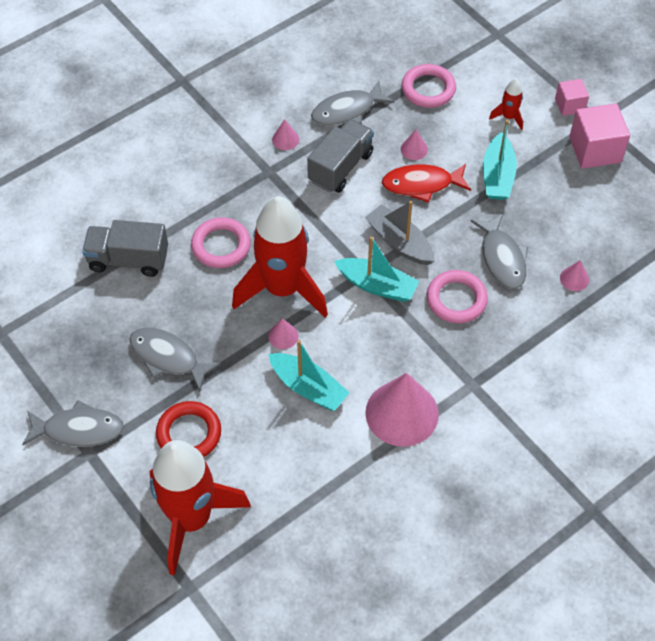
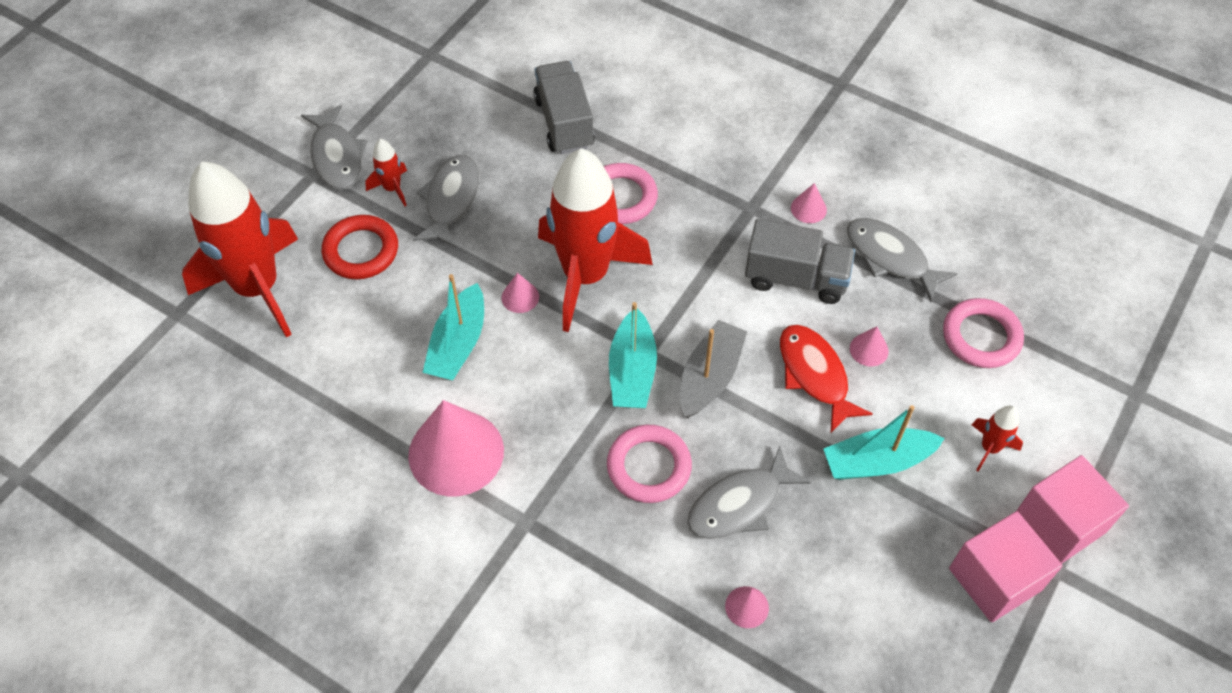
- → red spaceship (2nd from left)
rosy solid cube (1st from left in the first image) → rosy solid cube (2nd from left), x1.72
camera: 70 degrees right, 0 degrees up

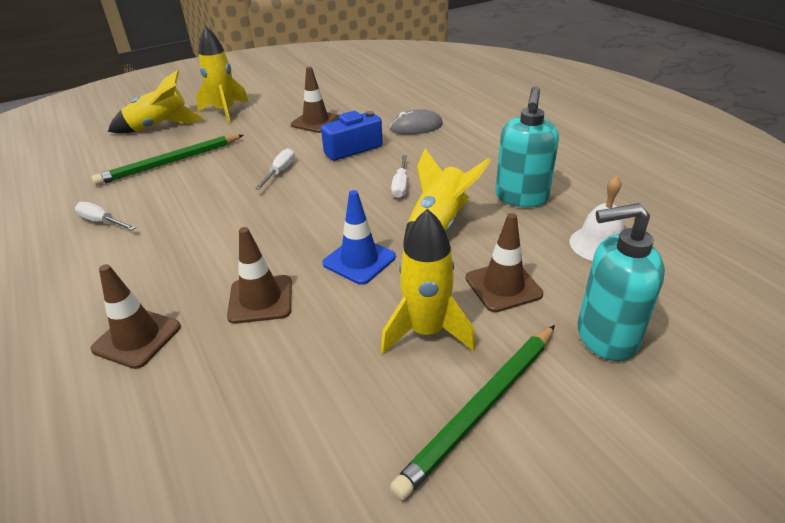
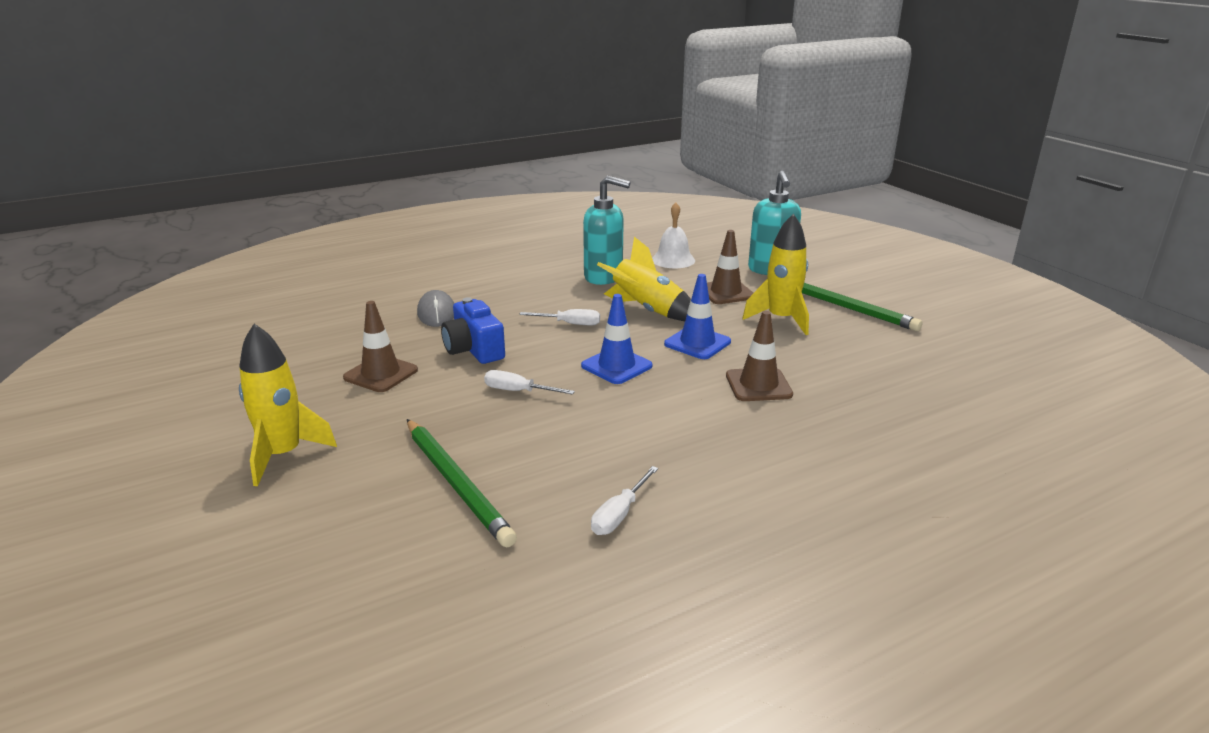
- → cobalt traffic cone (1st from left)
brown traffic cone (1st from left) → -
bright yellow spaceship (1st from left) → -
camera: 90 degrees left, 10 degrees down

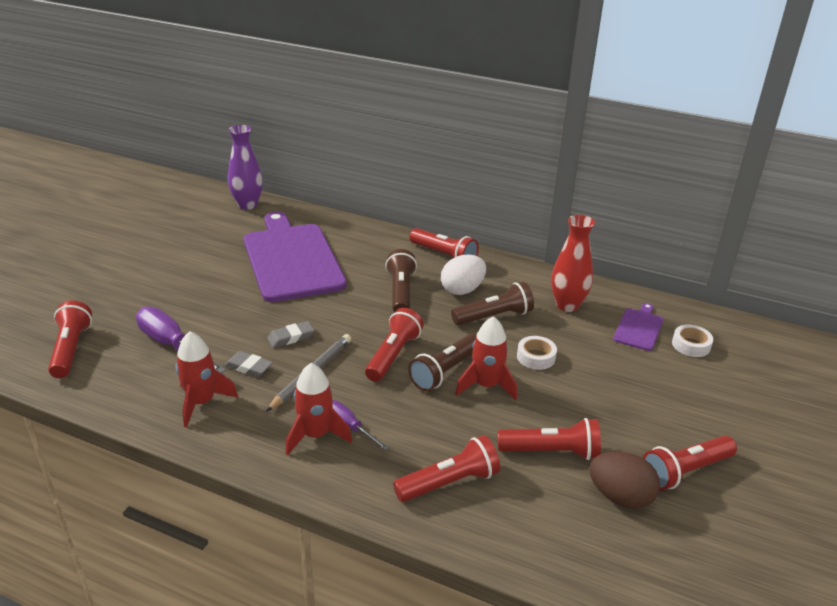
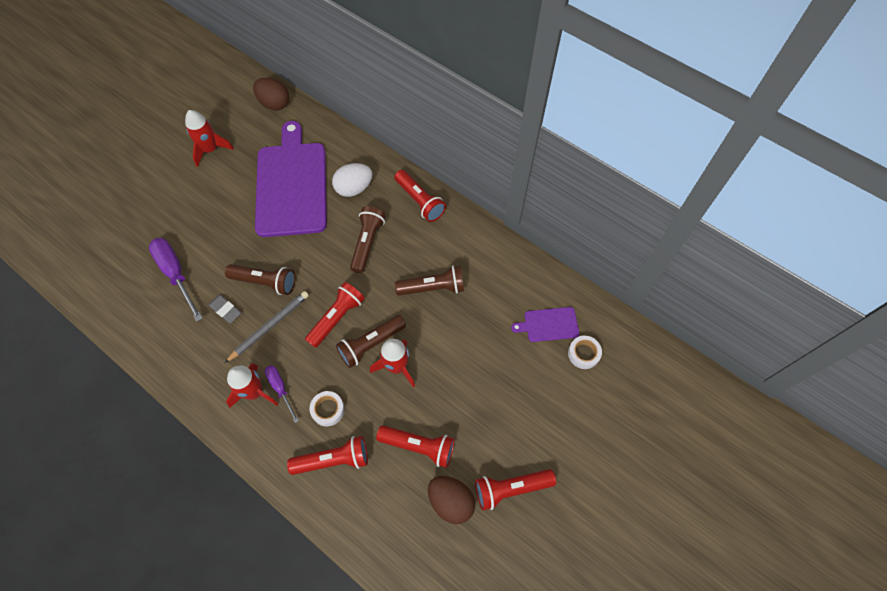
red spaceship (1st from left), move
grey gum eraser (2nd from left) → brown torch (1st from left)
royal purple flower vase → brown egg (1st from left)
white tape (1st from left), move
white egg, move
royal purple chopping board (2nd from left), 135 degrees counterclockwise
red torch (1st from left) → -
red flower vase → -
camera: 15 degrees right, 30 degrees up

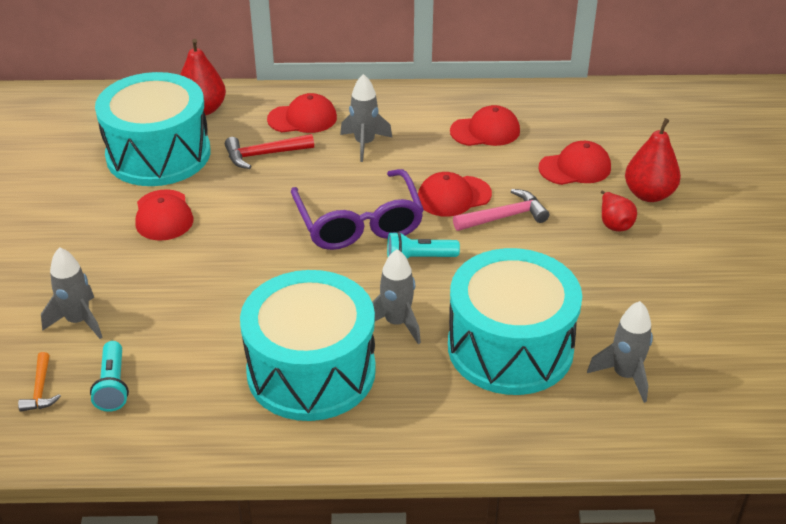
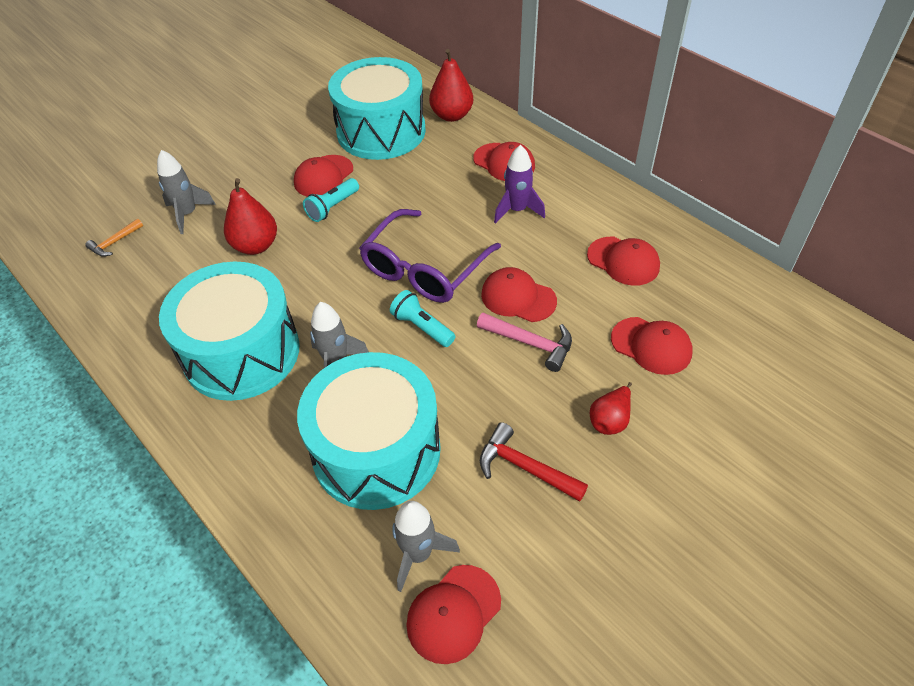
red pear fruit (3rd from left in the first image) → red pear fruit (1st from left), move
turquoise torch (1st from left), move
- → red baseball cap (2nd from left)
red hammer, move
grey spaceship (2nd from left) → royal purple spaceship
camera: 50 degrees right, 10 degrees up

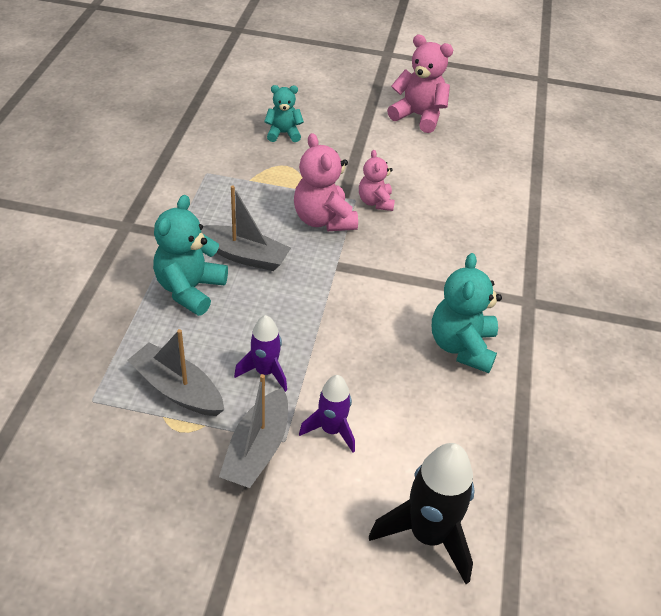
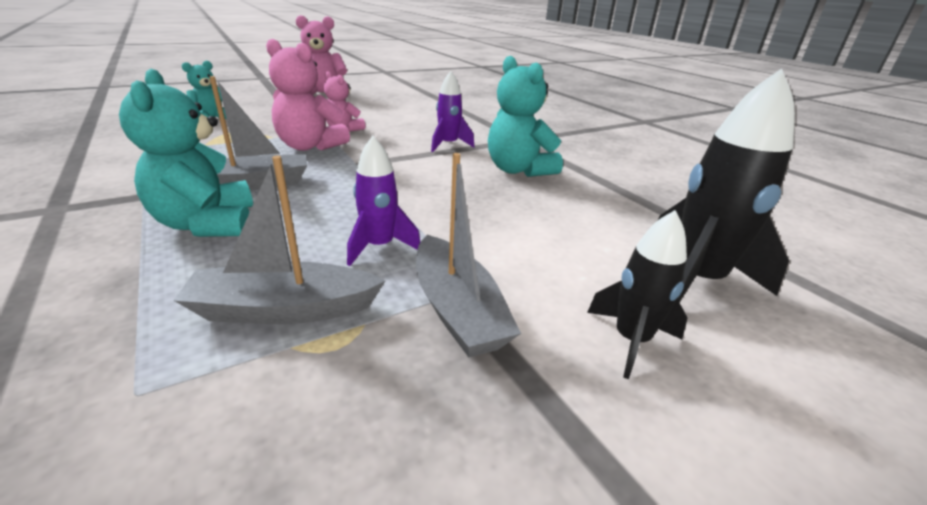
royal purple spaceship (2nd from left), move
- → ebony spaceship (1st from left)
camera: 40 degrees left, 15 degrees down

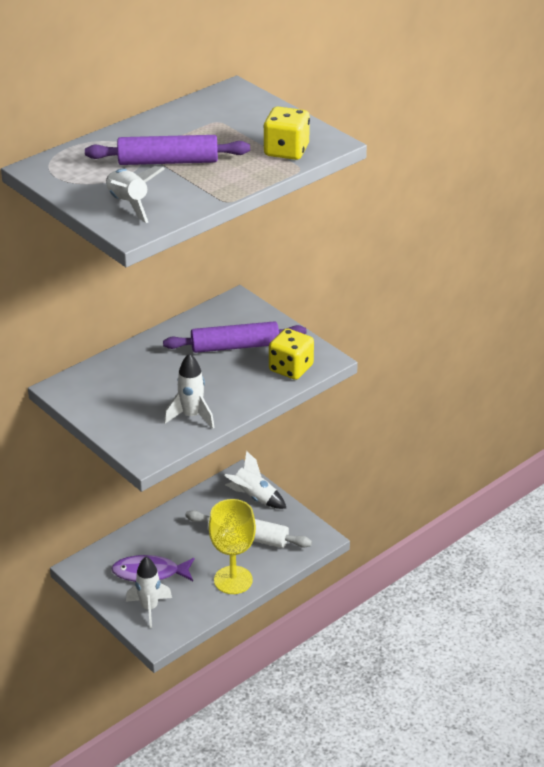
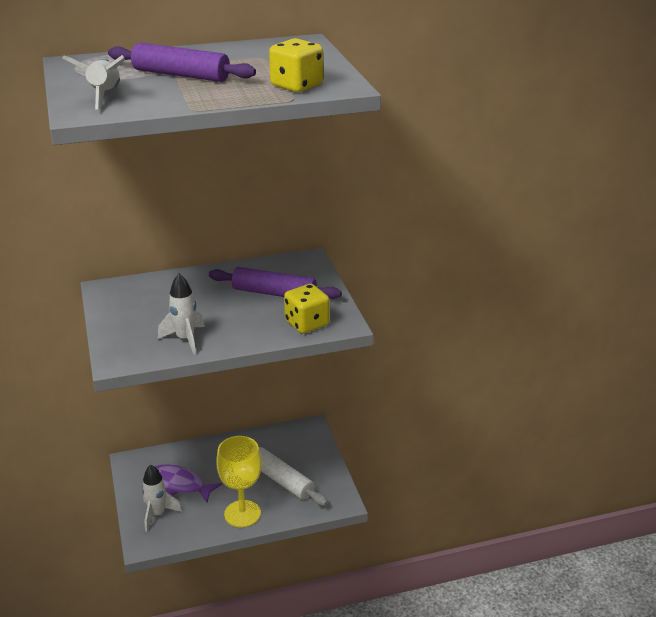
white spaceship (4th from left) → -
camera: 25 degrees right, 5 degrees down

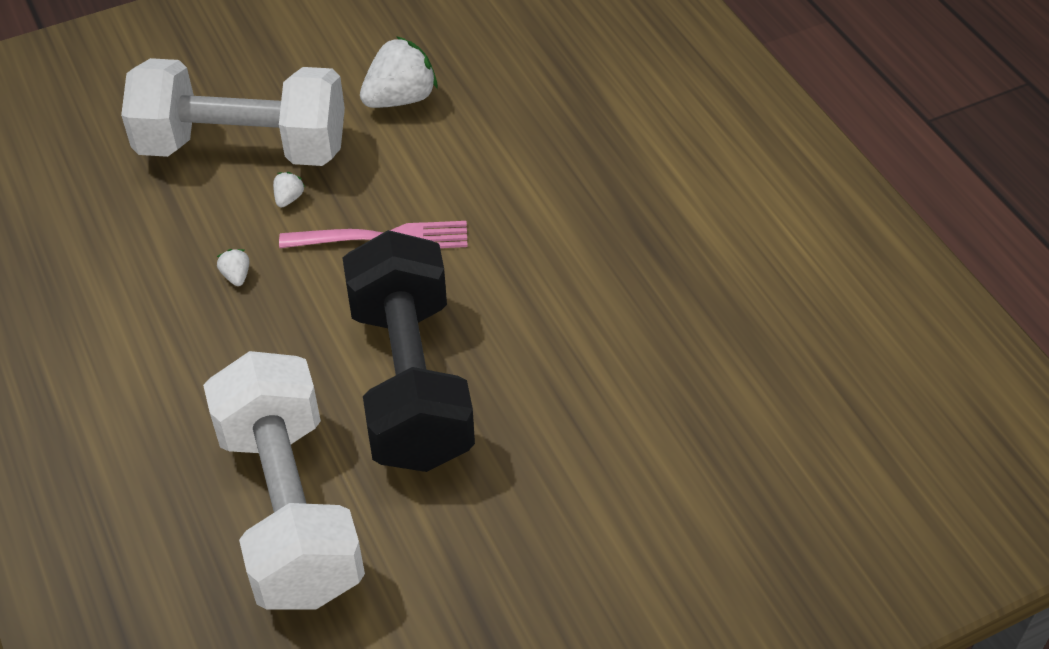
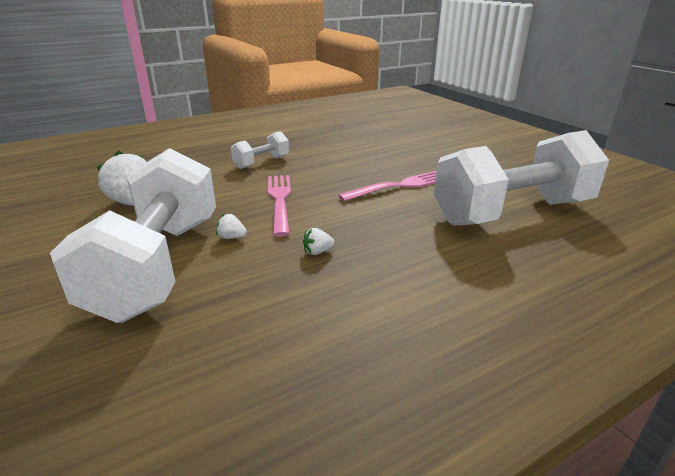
- → white free weight (2nd from left)
ebony free weight → rosy fork (2nd from left)
camera: 95 degrees left, 20 degrees down

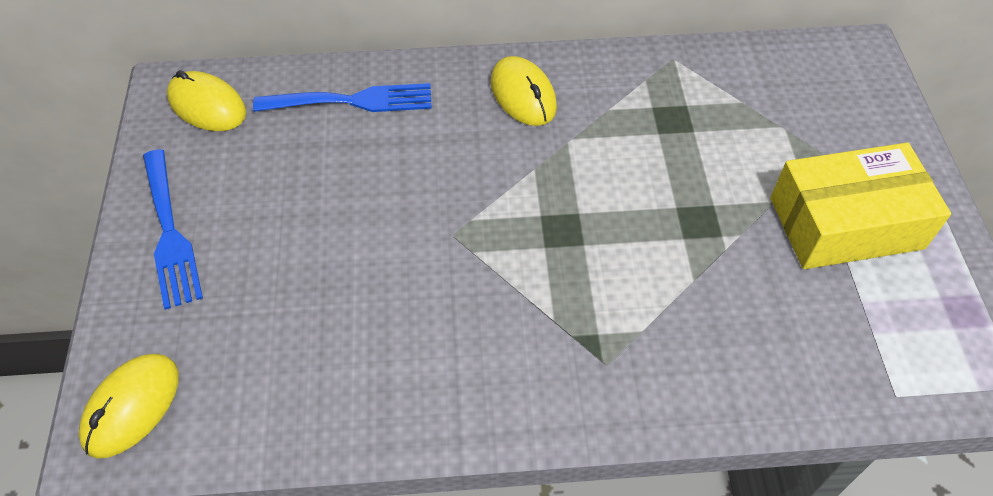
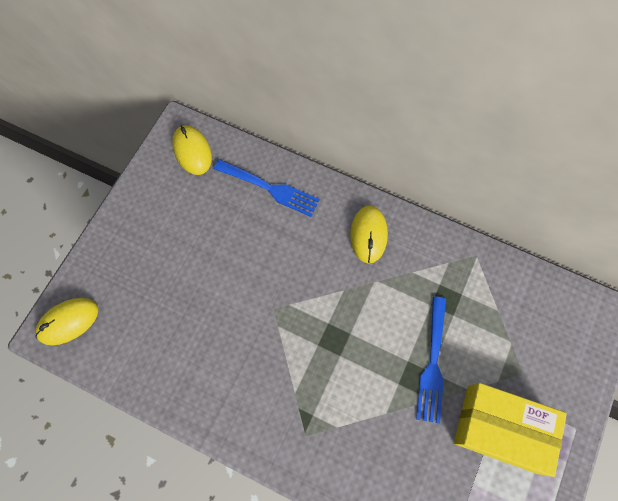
cobalt fork (1st from left in the first image) → cobalt fork (2nd from left), move
camera: 30 degrees right, 15 degrees up

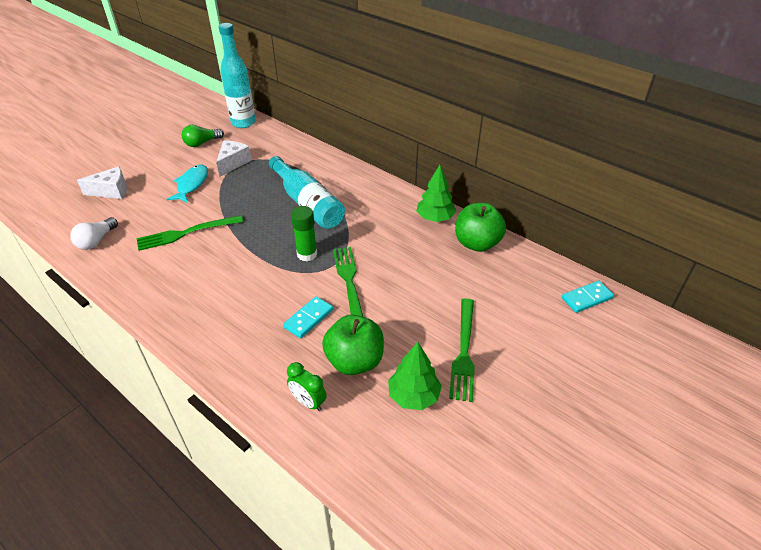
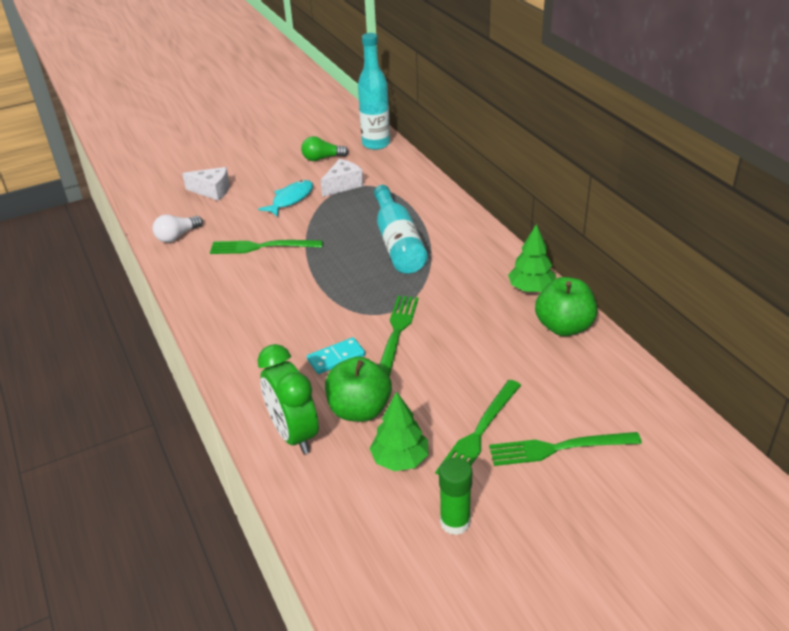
emerald clock, x1.82
emerald glue stick, move
- → emerald fork (4th from left)
turquoise domino (2nd from left) → -
camera: 25 degrees right, 5 degrees down

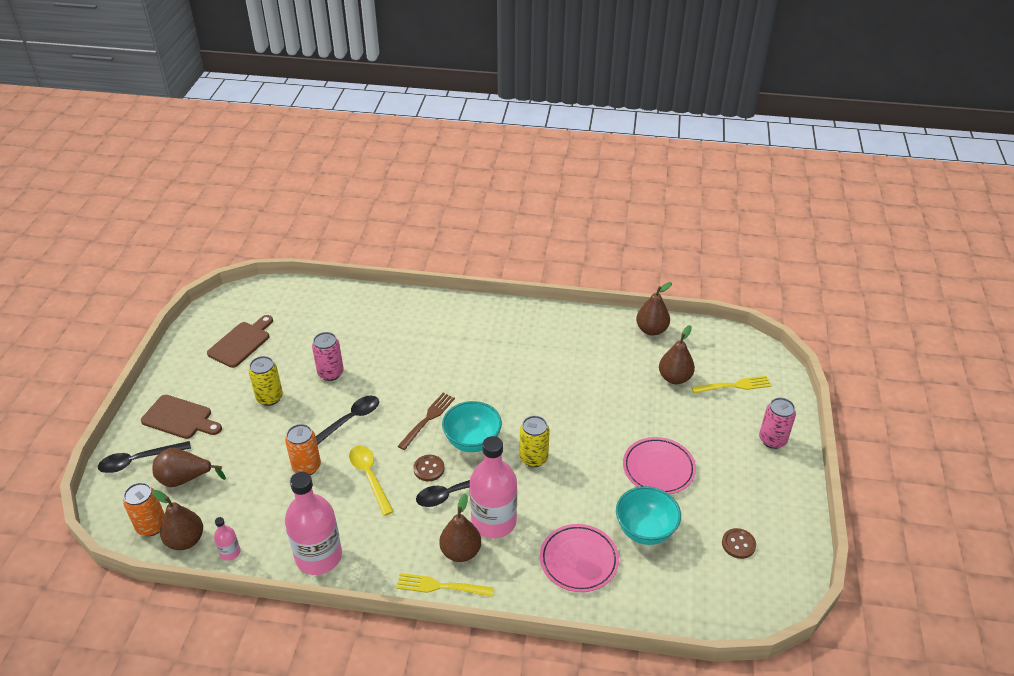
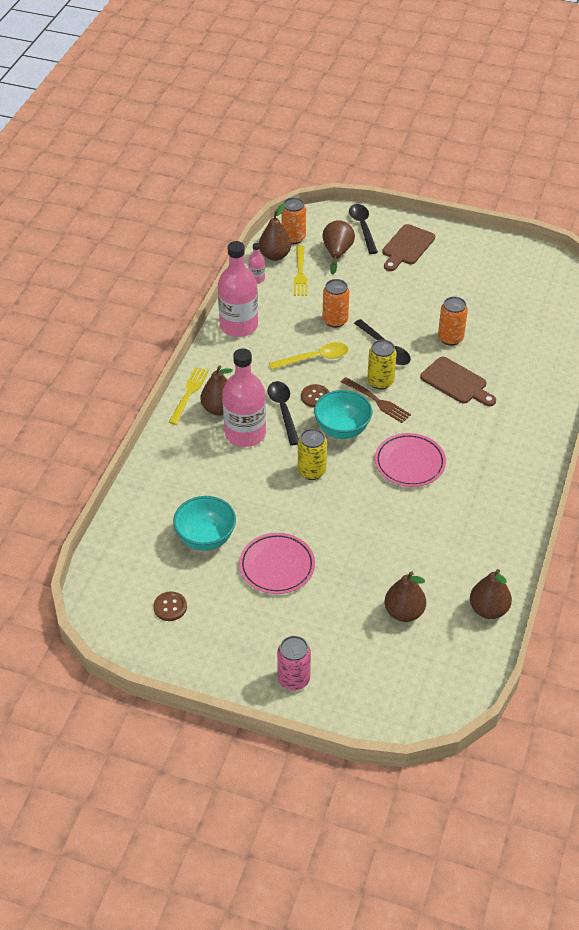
bright yellow fork (2nd from left), move
bright yellow soda can (1st from left in the first image) → bright yellow soda can (2nd from left), move
rosy plate (1st from left in the first image) → rosy plate (2nd from left), move
brown chopping board (2nd from left), move
rosy soda can (1st from left) → bright orange soda can (3rd from left)
camera: 100 degrees right, 5 degrees up

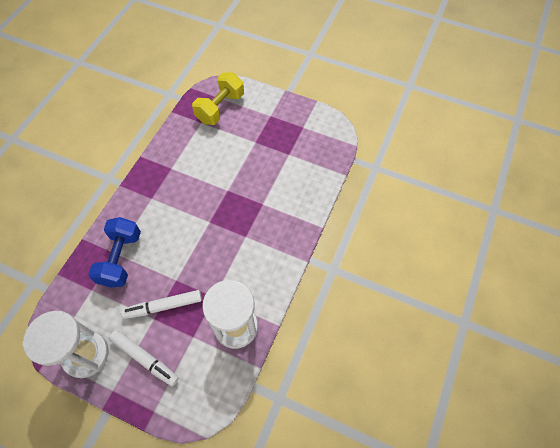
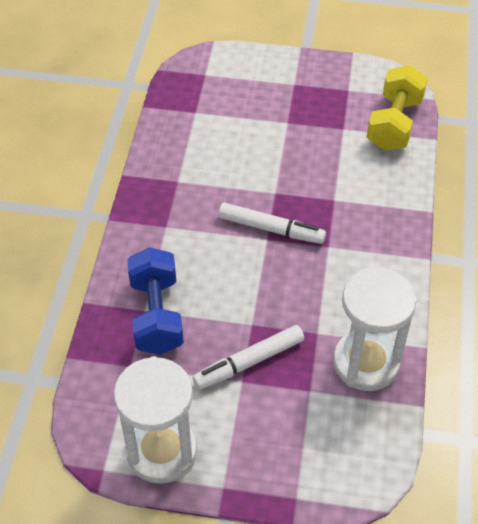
white marker pen (1st from left in the first image) → white marker pen (2nd from left), move
bright yellow free weight, move
camera: 15 degrees left, 10 degrees down

